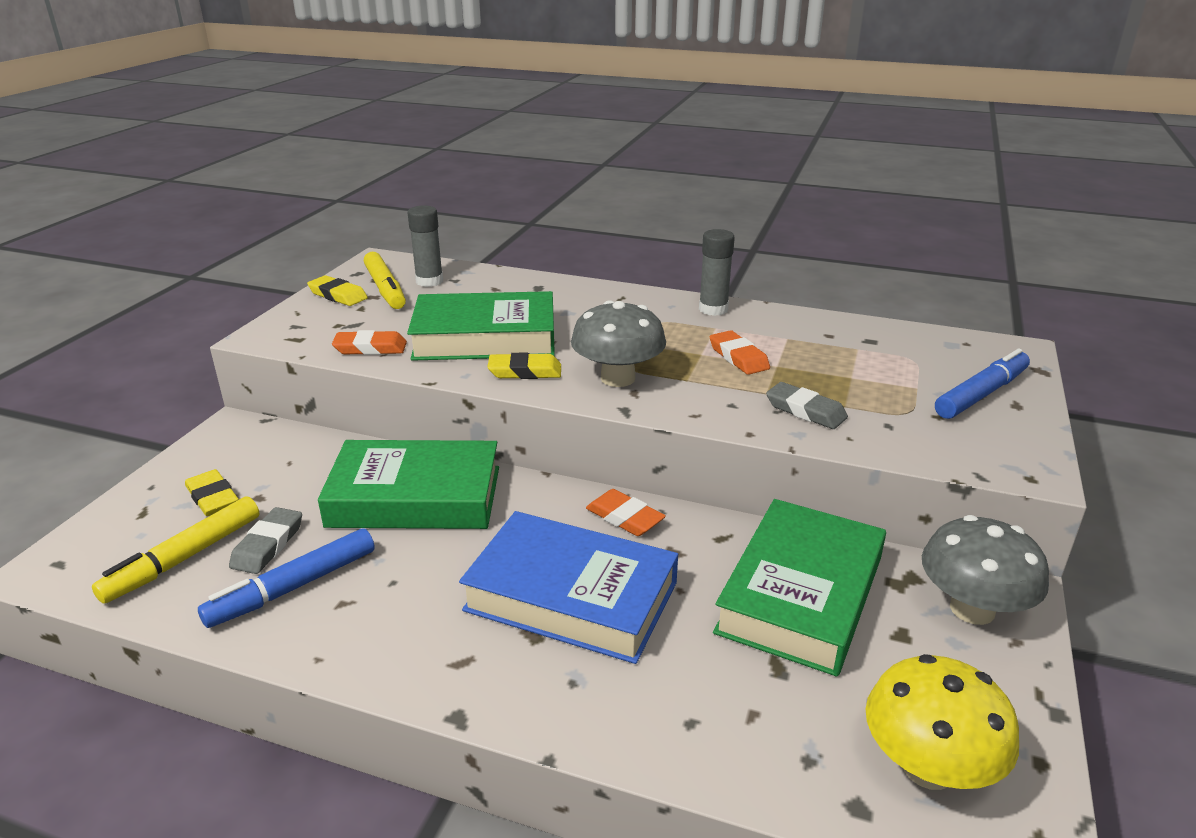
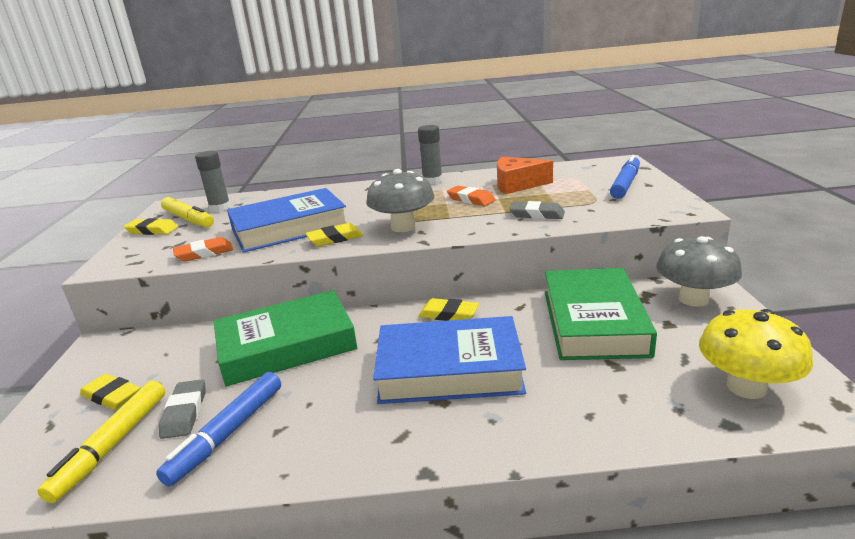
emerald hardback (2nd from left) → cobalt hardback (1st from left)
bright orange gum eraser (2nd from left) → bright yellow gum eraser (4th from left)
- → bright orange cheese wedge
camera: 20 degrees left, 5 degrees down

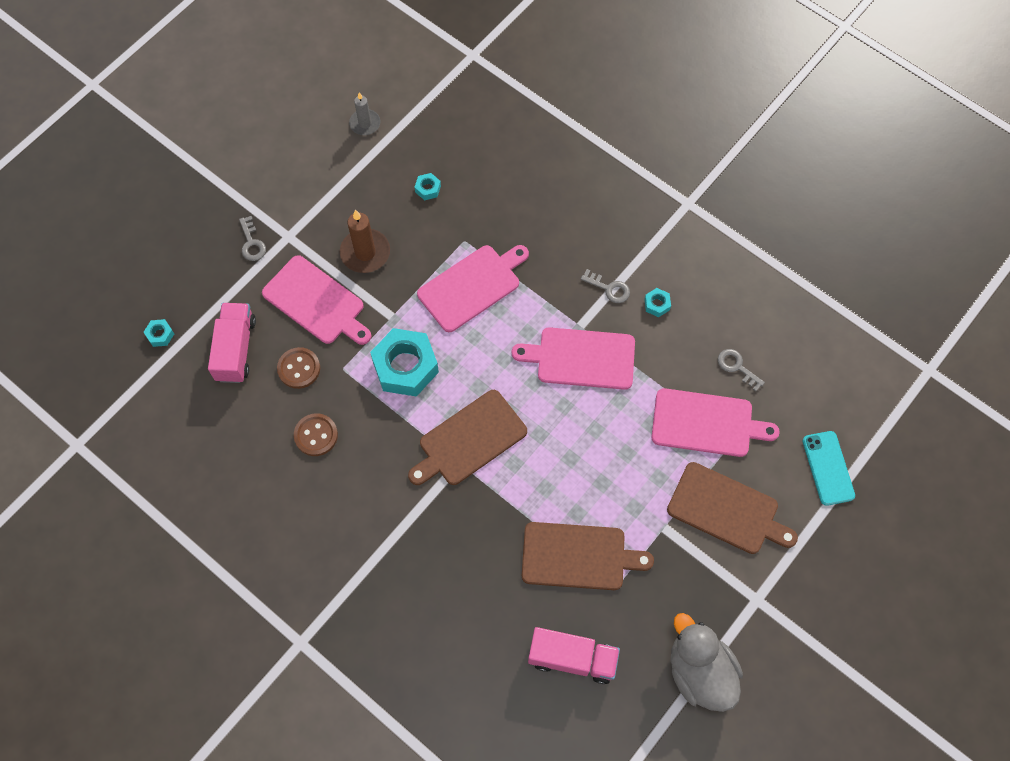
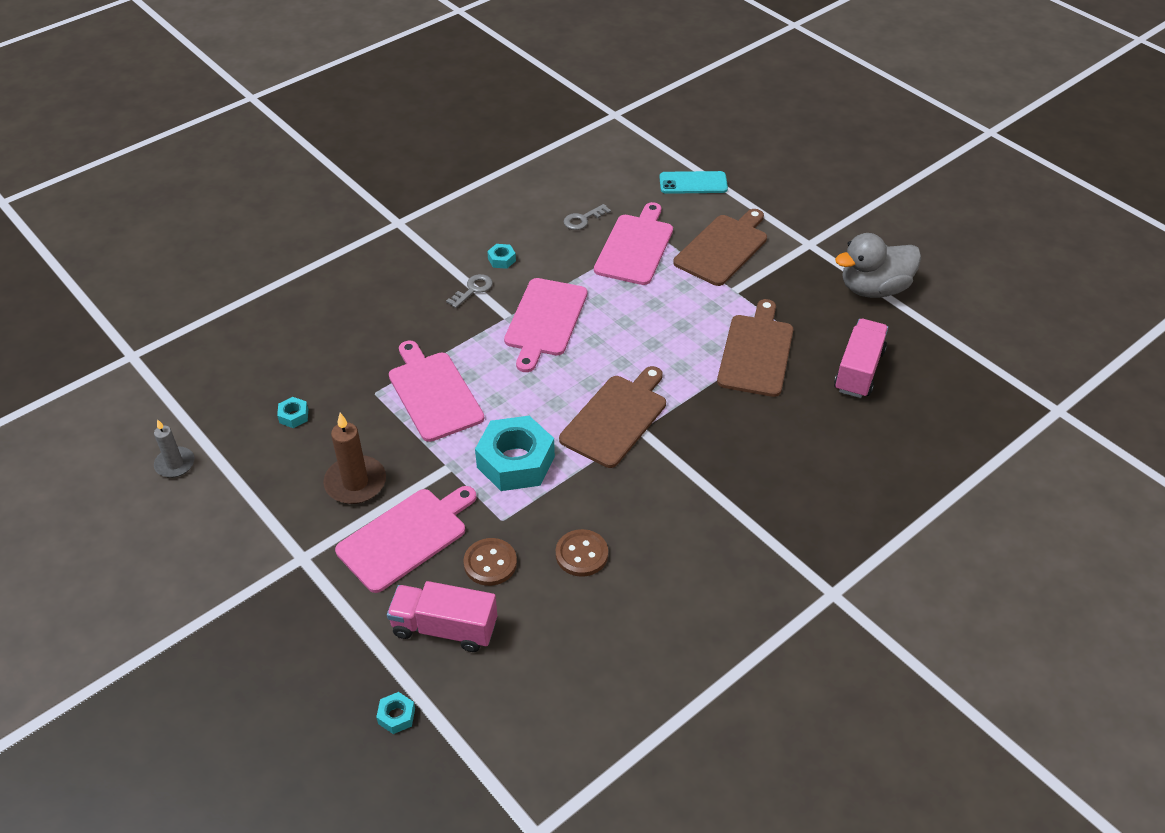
brown chopping board (1st from left), 120 degrees counterclockwise
grey latchkey (1st from left) → -
camera: 80 degrees left, 20 degrees down

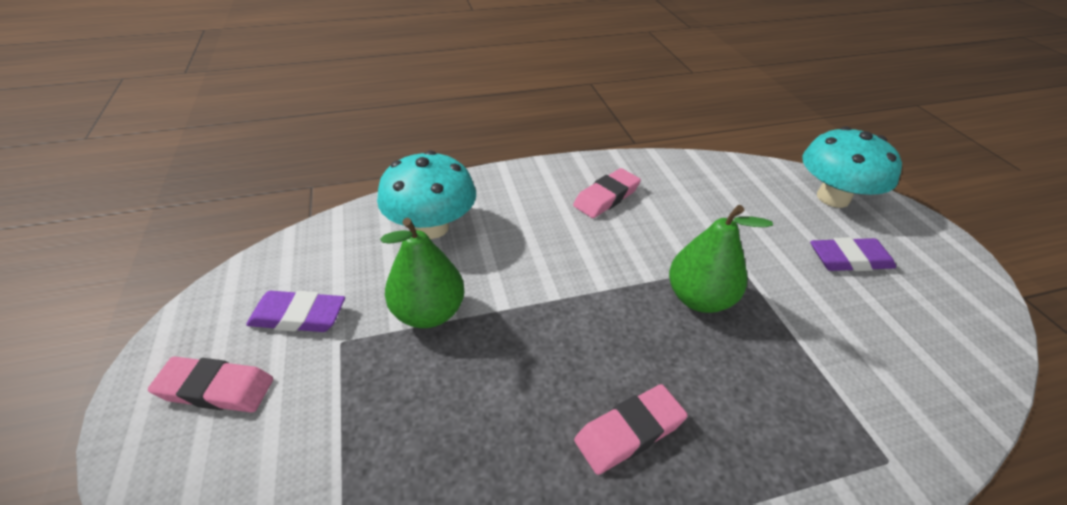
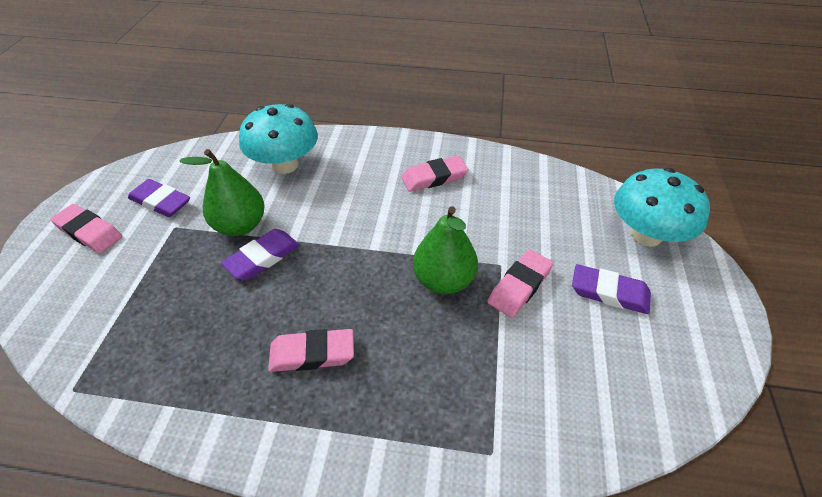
- → royal purple gum eraser (2nd from left)
- → rosy gum eraser (4th from left)
camera: 25 degrees right, 5 degrees up

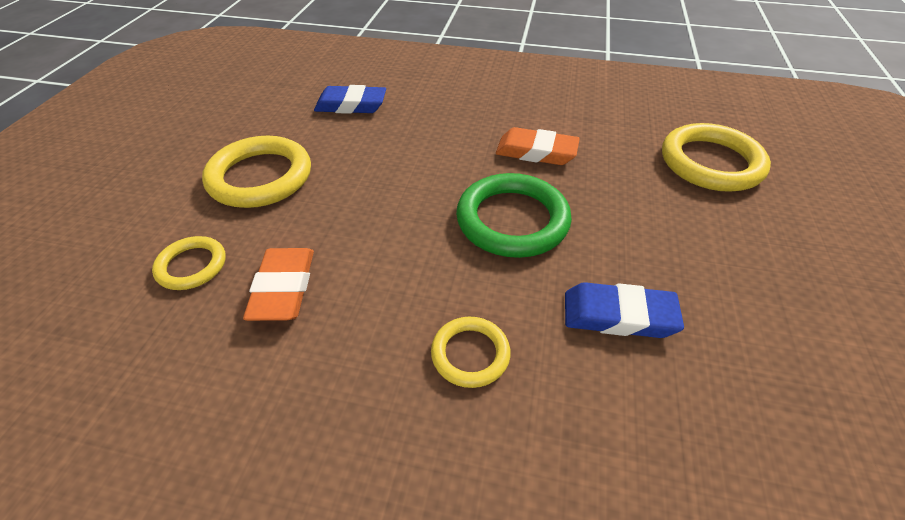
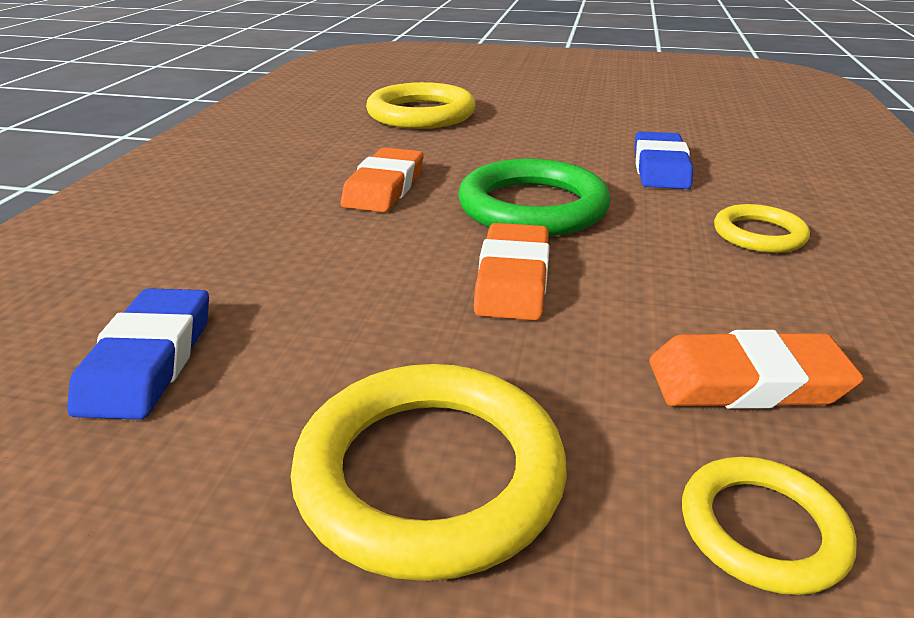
- → bright orange gum eraser (2nd from left)
camera: 90 degrees left, 15 degrees down

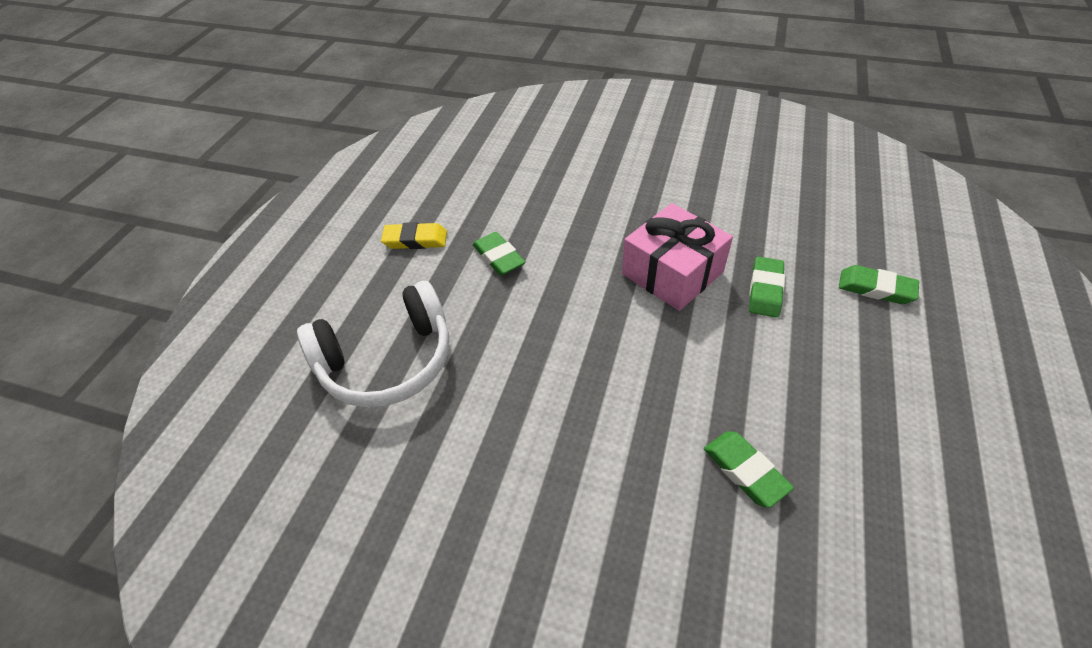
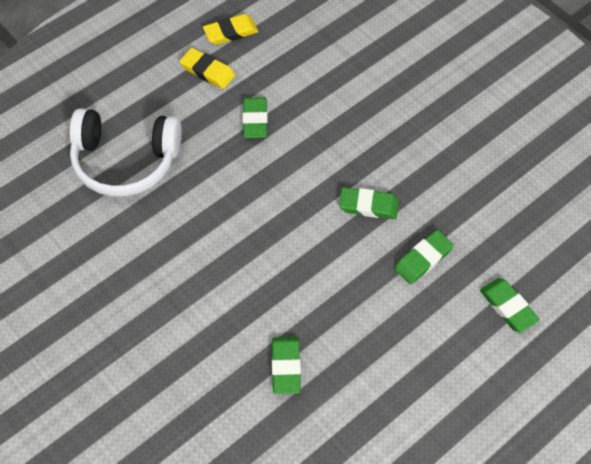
- → bright yellow gum eraser (2nd from left)
rosy present → emerald gum eraser (3rd from left)
camera: 30 degrees right, 10 degrees up

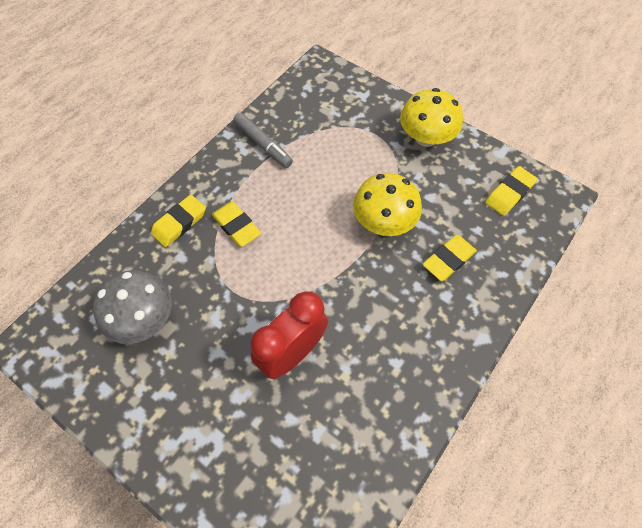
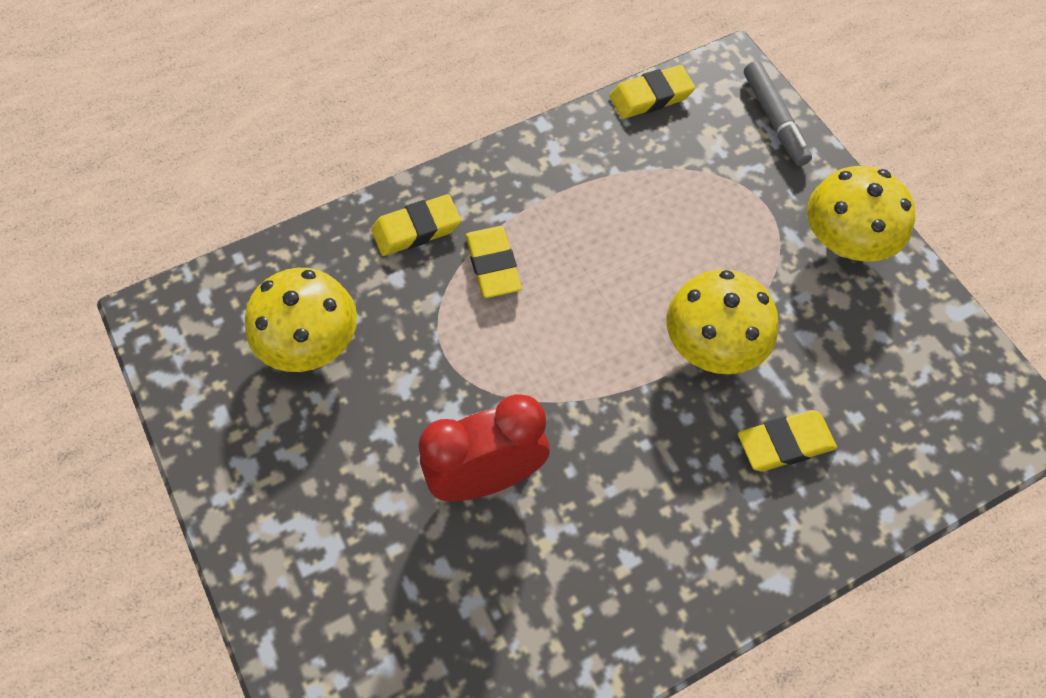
grey fungus → bright yellow fungus (1st from left)
bright yellow gum eraser (4th from left in the first image) → bright yellow gum eraser (3rd from left), move
grey marker pen, move
camera: 25 degrees right, 0 degrees up

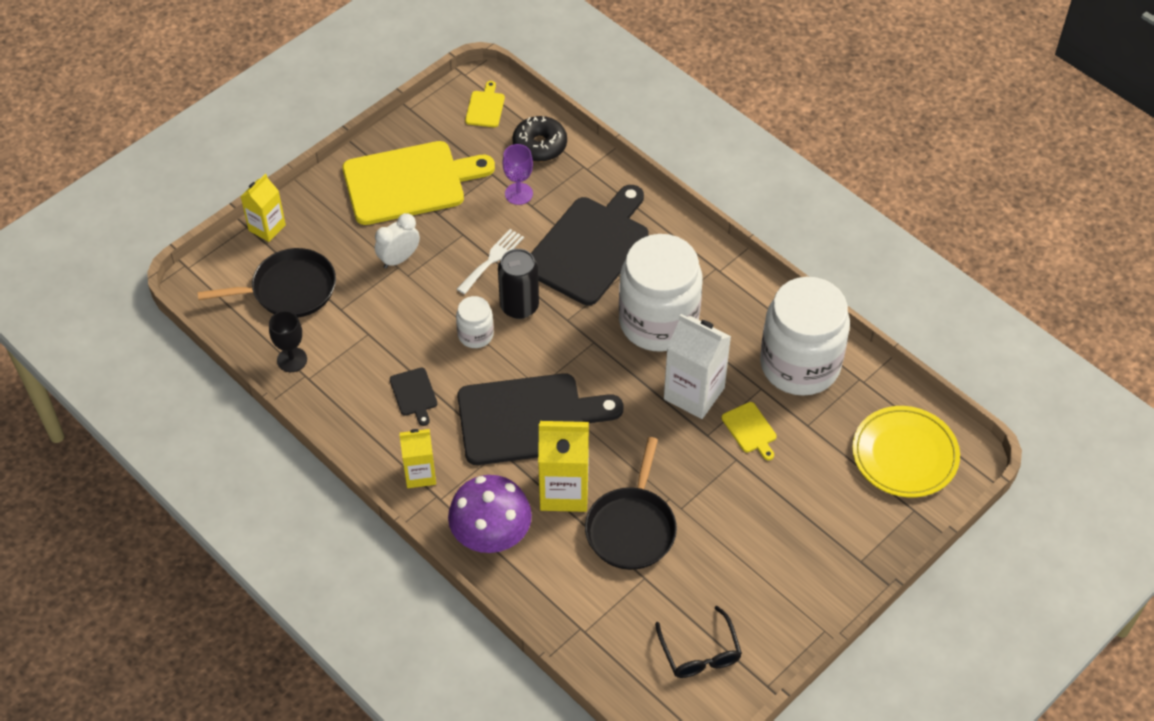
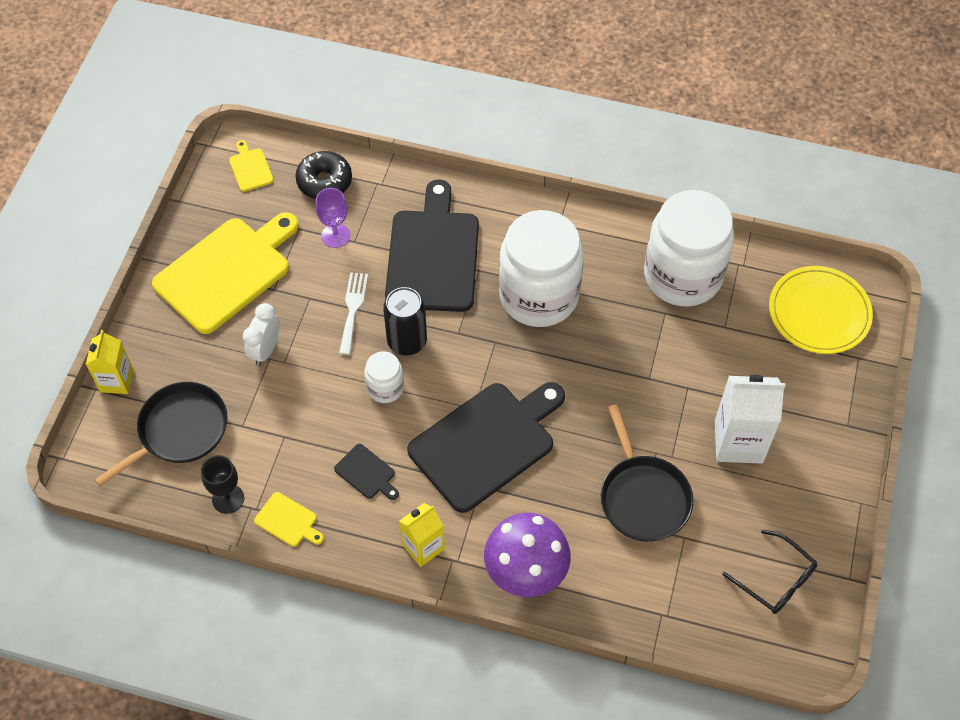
bright yellow chopping board (3rd from left), move
white milk carton, move
bright yellow milk carton (3rd from left) → -
camera: 30 degrees left, 5 degrees up

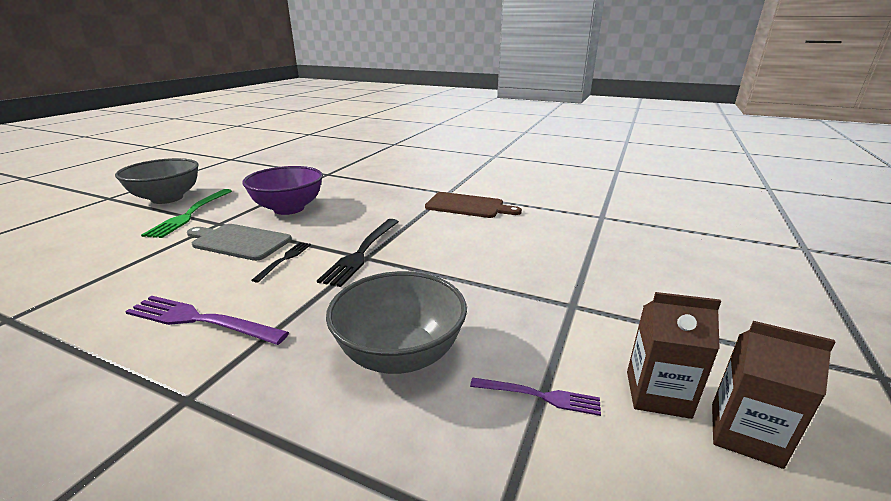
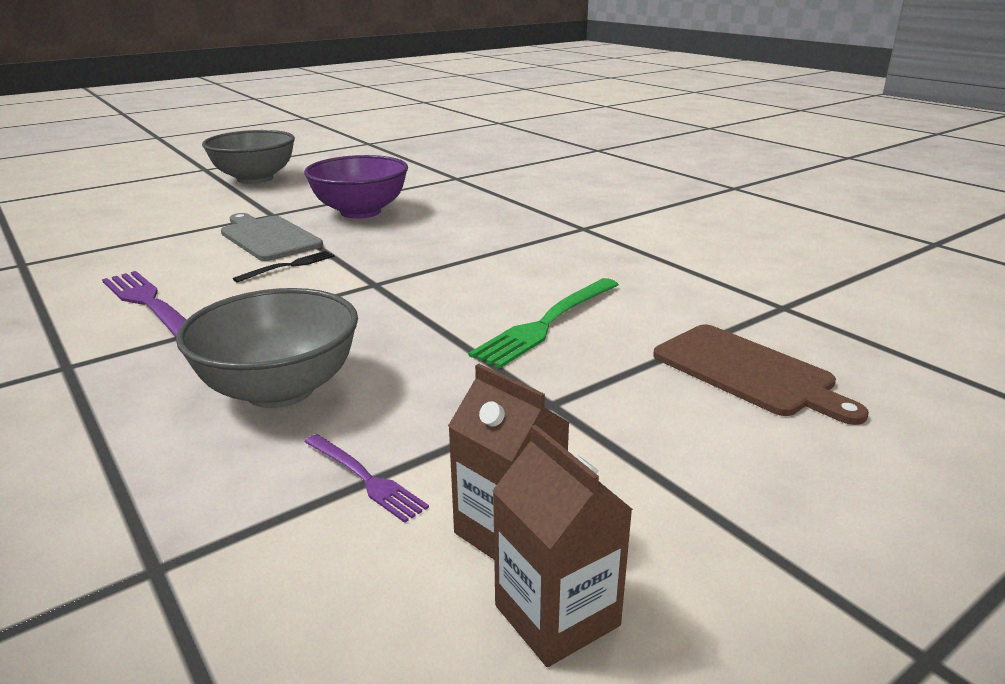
emerald fork, move
brown chopping board, move
ebony fork (2nd from left) → -
camera: 30 degrees right, 0 degrees up

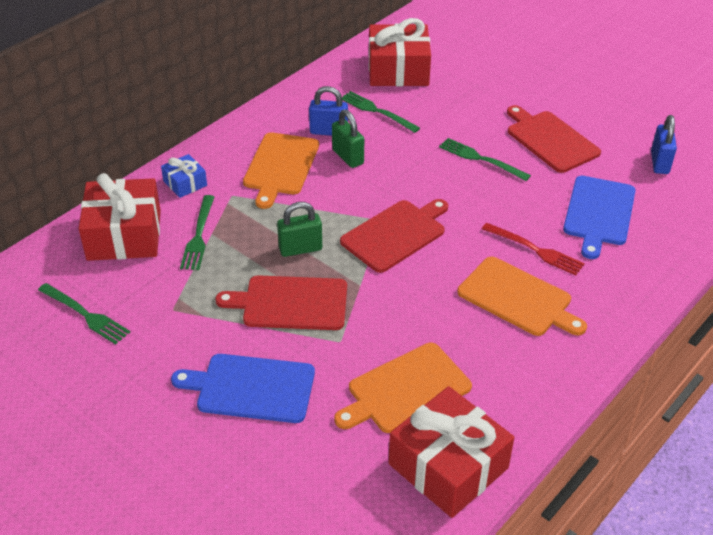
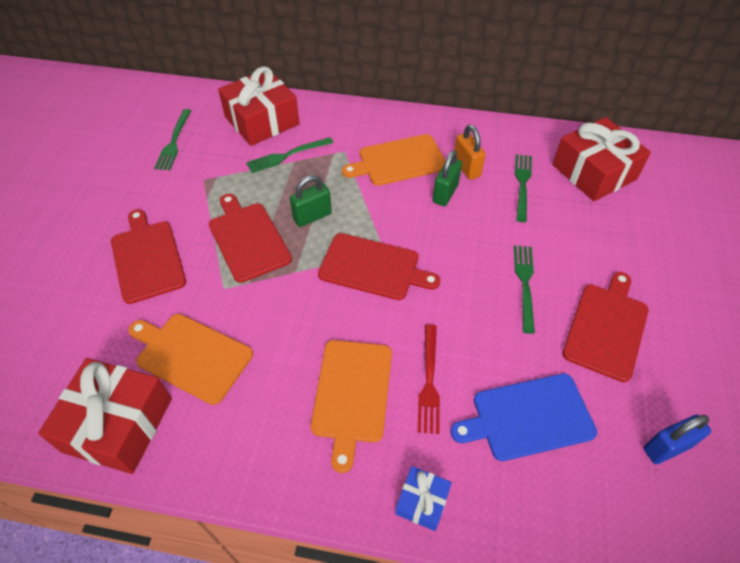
cobalt chopping board (1st from left) → red chopping board (1st from left)
emerald padlock (1st from left), 75 degrees counterclockwise
cobalt present, move
cobalt padlock (1st from left) → bright orange padlock
camera: 60 degrees right, 10 degrees up

